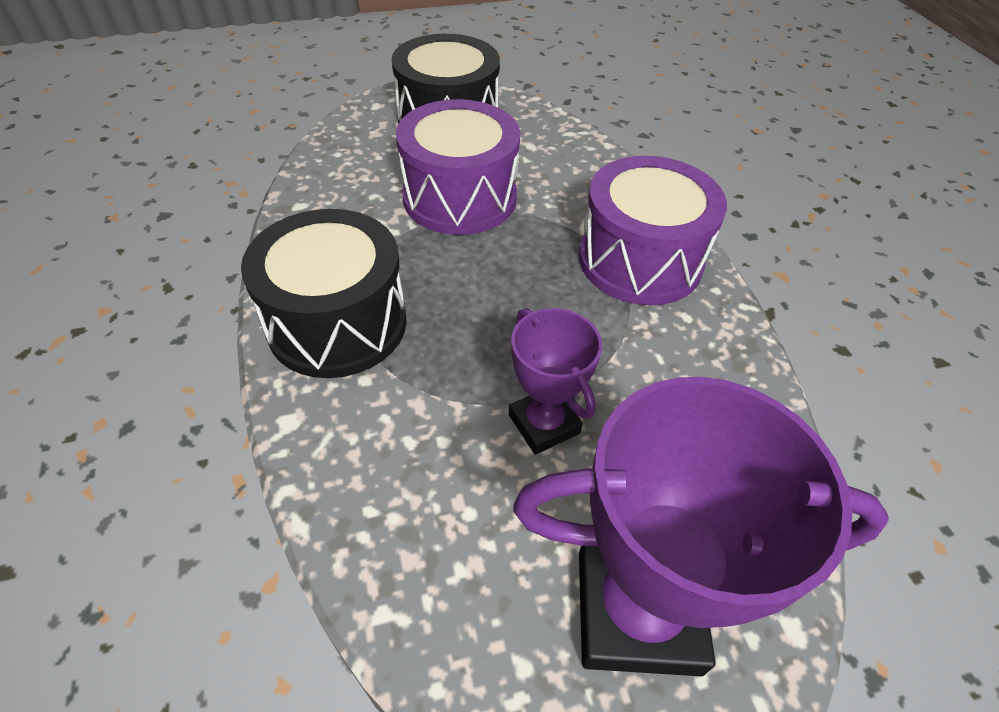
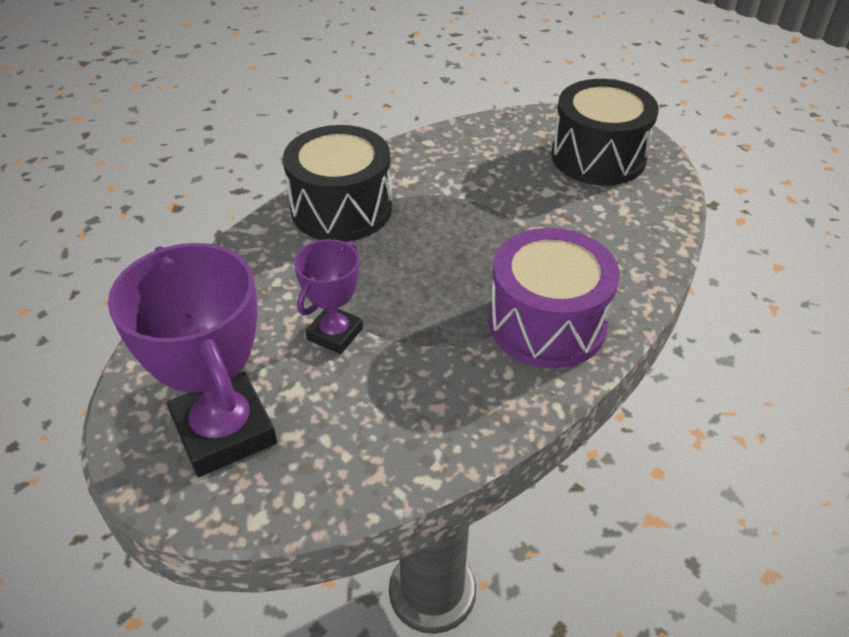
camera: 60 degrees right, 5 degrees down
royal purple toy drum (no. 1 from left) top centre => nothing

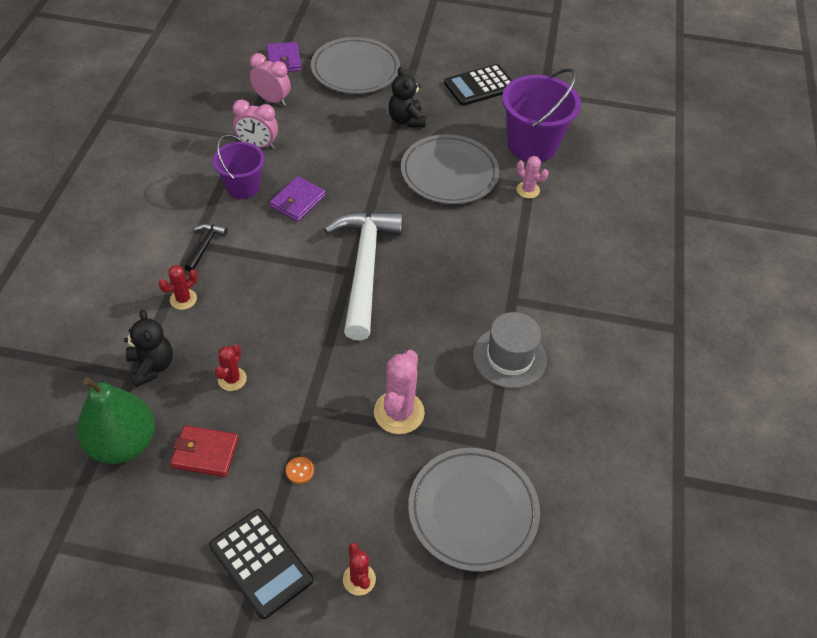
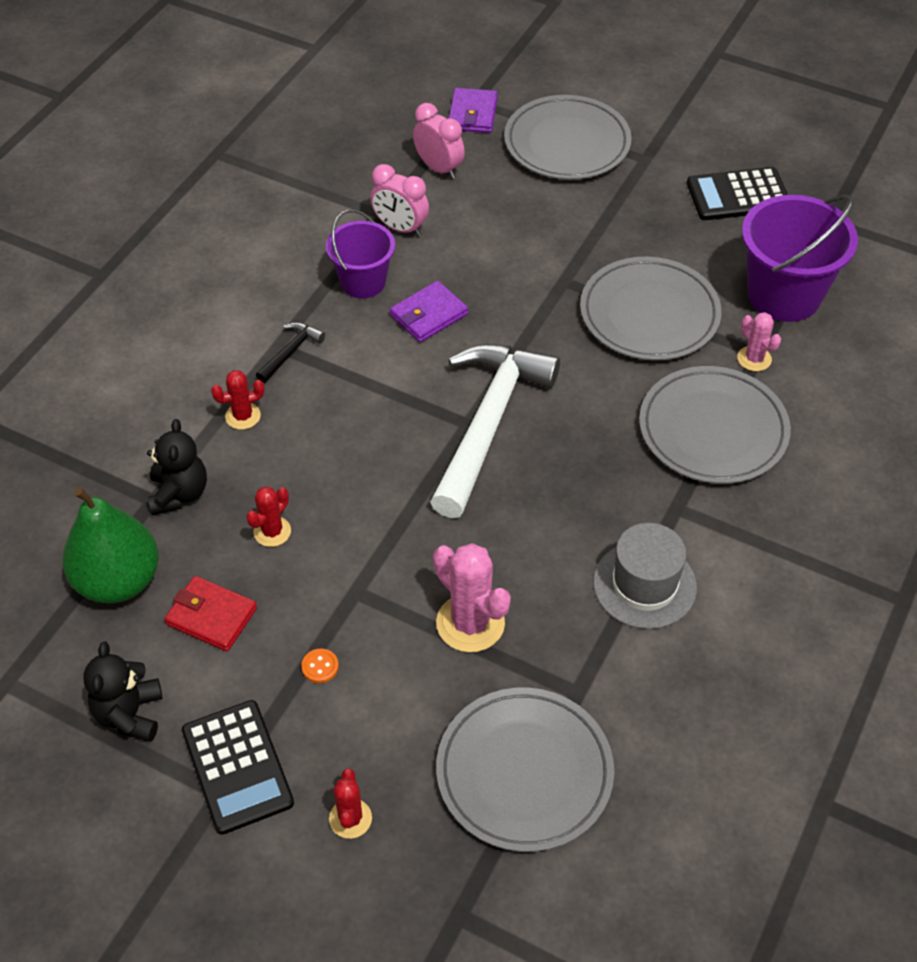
camera: 20 degrees right, 0 degrees up
ebony stuffed bear (no. 2 from left in the first image) top centre => ebony stuffed bear (no. 1 from left) bottom left, shifted
rose-pink cactus (no. 1 from left) centre, 75 degrees counterclockwise
nothing => gray dinner plate (no. 4 from left) middle right

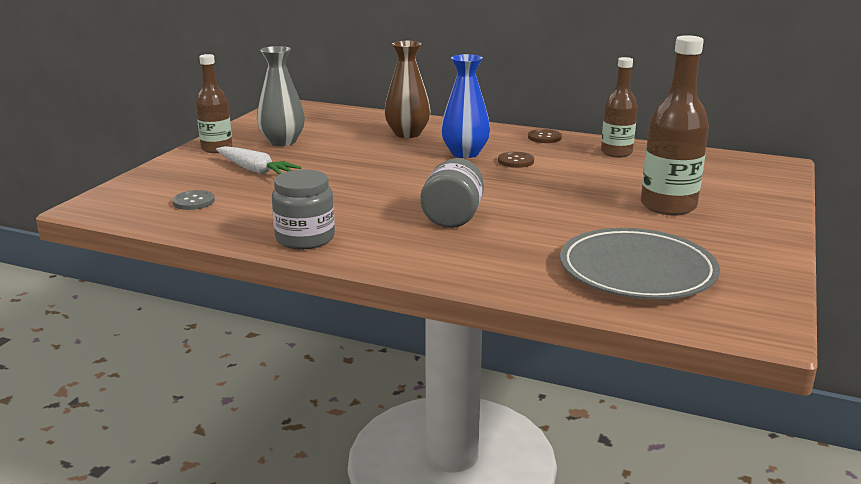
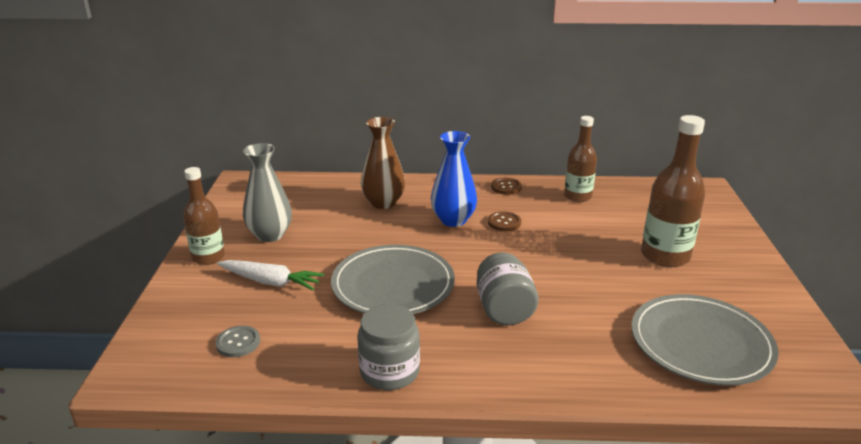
camera: 20 degrees left, 5 degrees up
nothing => gray dinner plate (no. 1 from left) centre

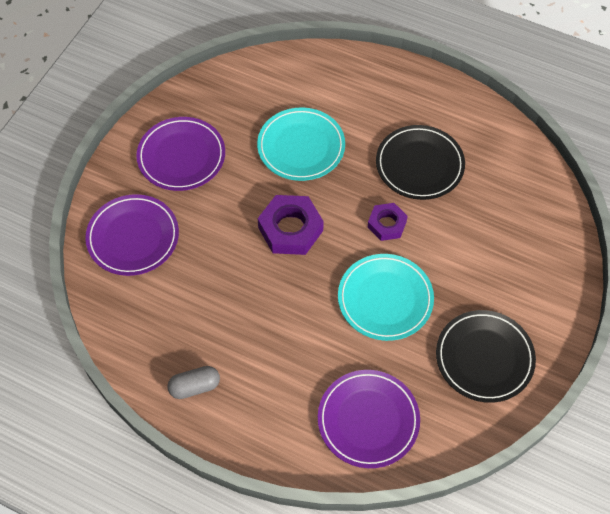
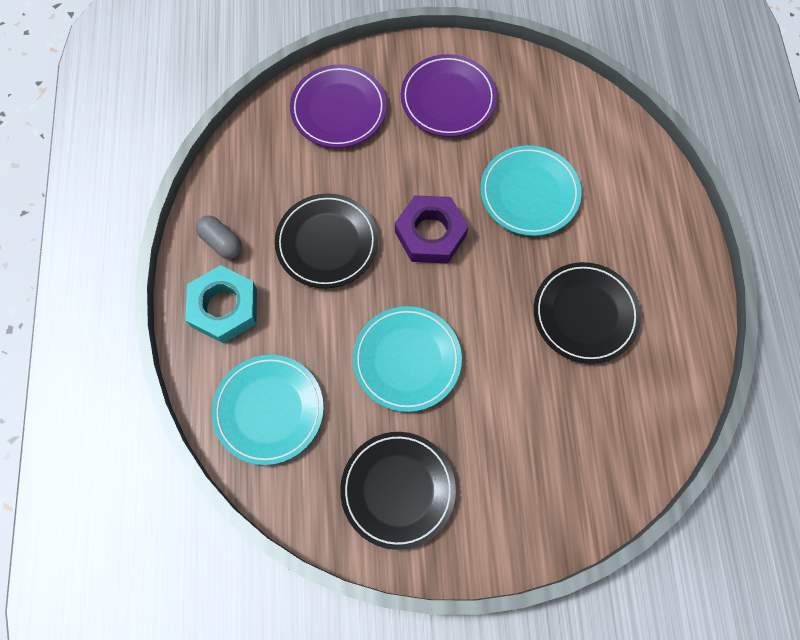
camera: 60 degrees right, 10 degrees up
nothing => turquoise hex nut middle left
royal purple dinner plate (no. 3 from left) bottom centre => turquoise dinner plate (no. 1 from left) centre
nothing => ebony dinner plate (no. 1 from left) centre
royal purple hex nut (no. 2 from left) centre => nothing

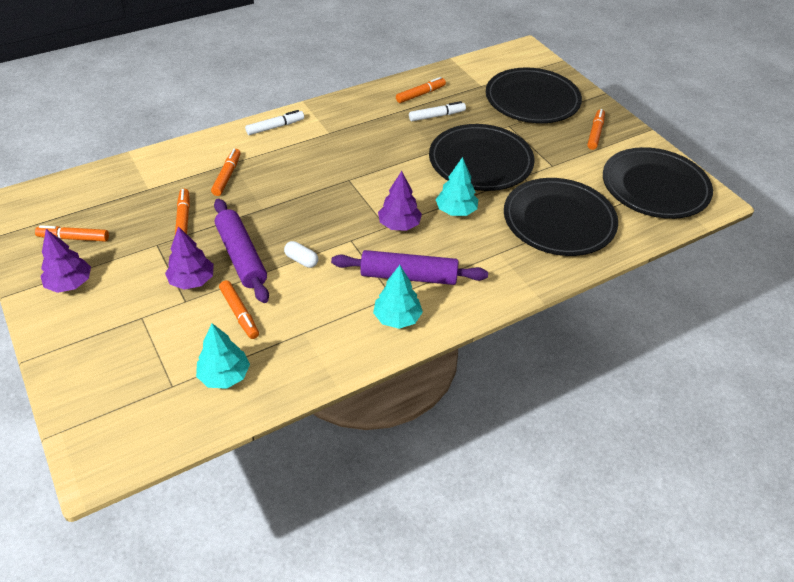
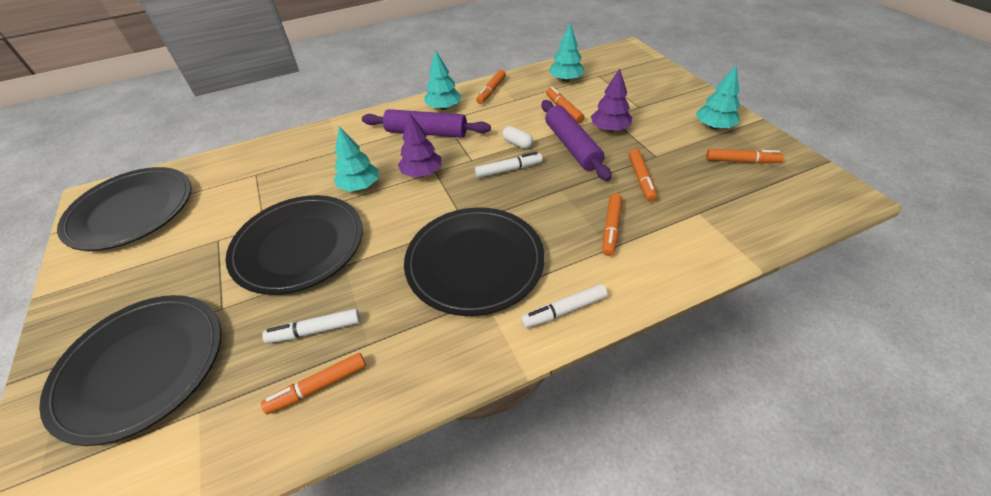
camera: 170 degrees left, 0 degrees up
ebony dinner plate (no. 3 from left in the first image) middle right => ebony dinner plate (no. 4 from left) centre, shifted
nothing => white marker pen (no. 2 from left) top centre
bright orange marker pen (no. 6 from left in the first image) top right => bright orange marker pen (no. 2 from left) top centre, shifted
royal purple fir tree (no. 1 from left) middle left => turquoise fir tree (no. 4 from left) top right

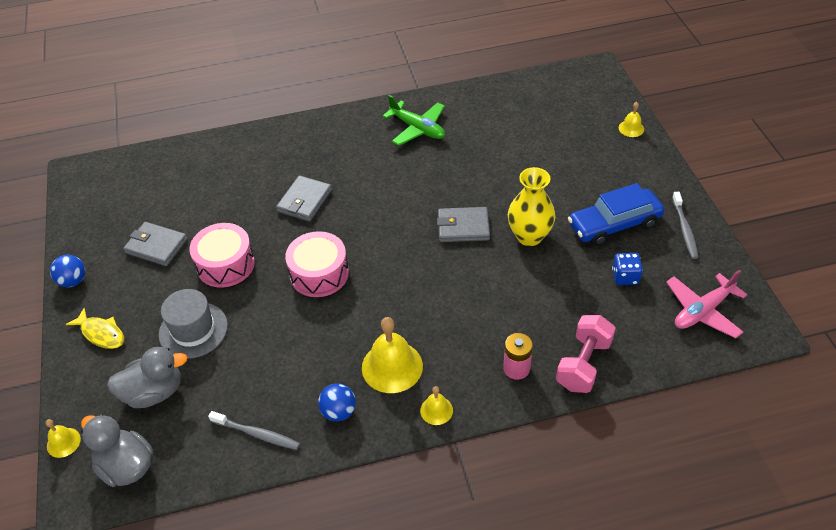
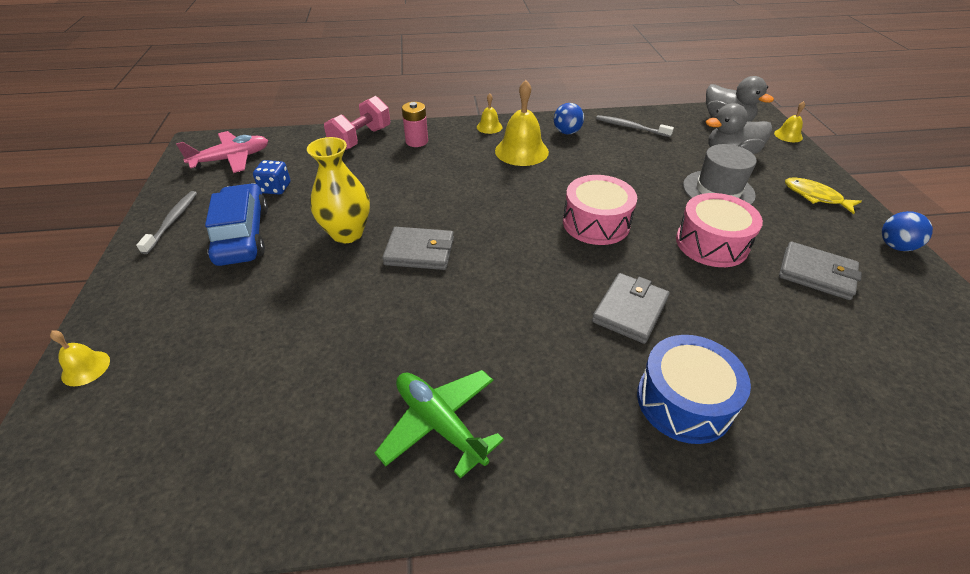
camera: 175 degrees left, 5 degrees down
blue car middle right => blue car middle left, 90 degrees counterclockwise
nothing => blue toy drum bottom right

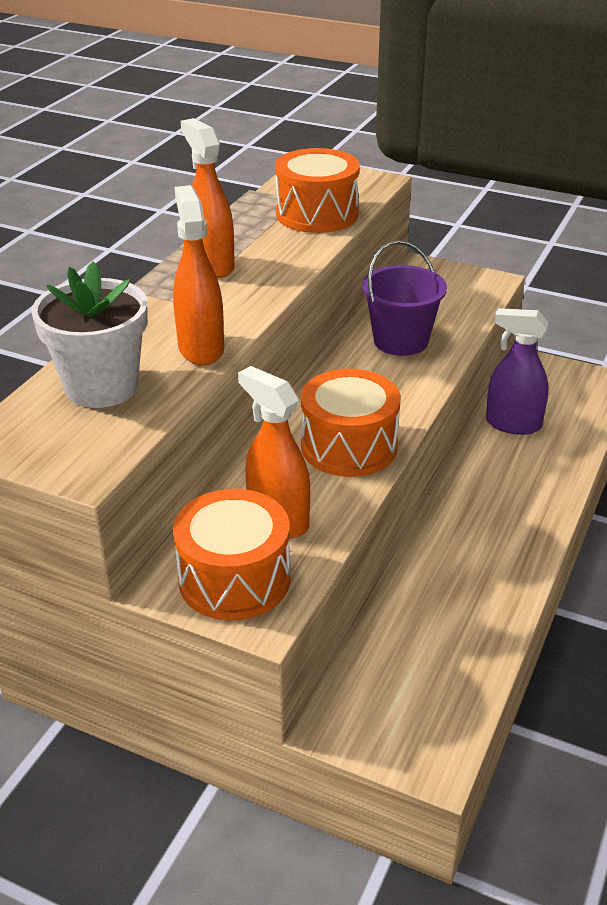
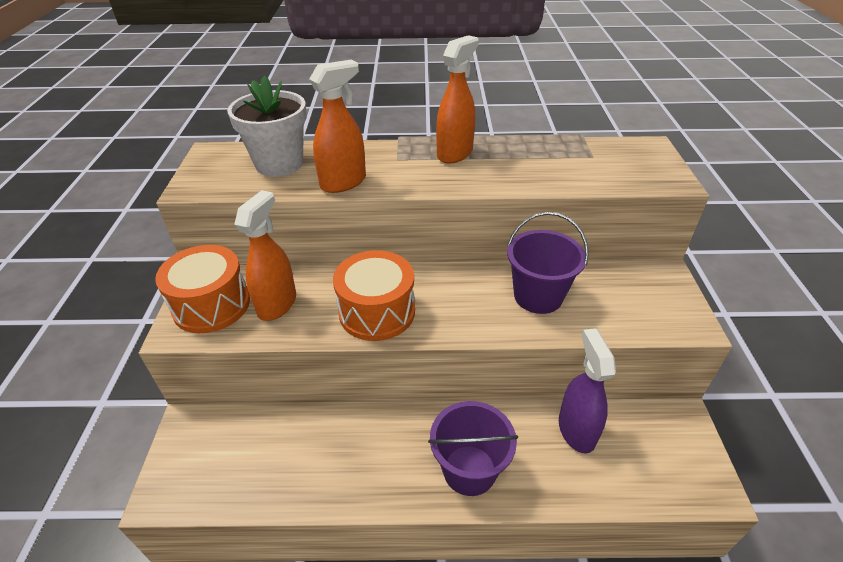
camera: 65 degrees right, 5 degrees up
nothing => royal purple bucket (no. 1 from left) bottom centre
bright orange toy drum (no. 2 from left) top centre => nothing

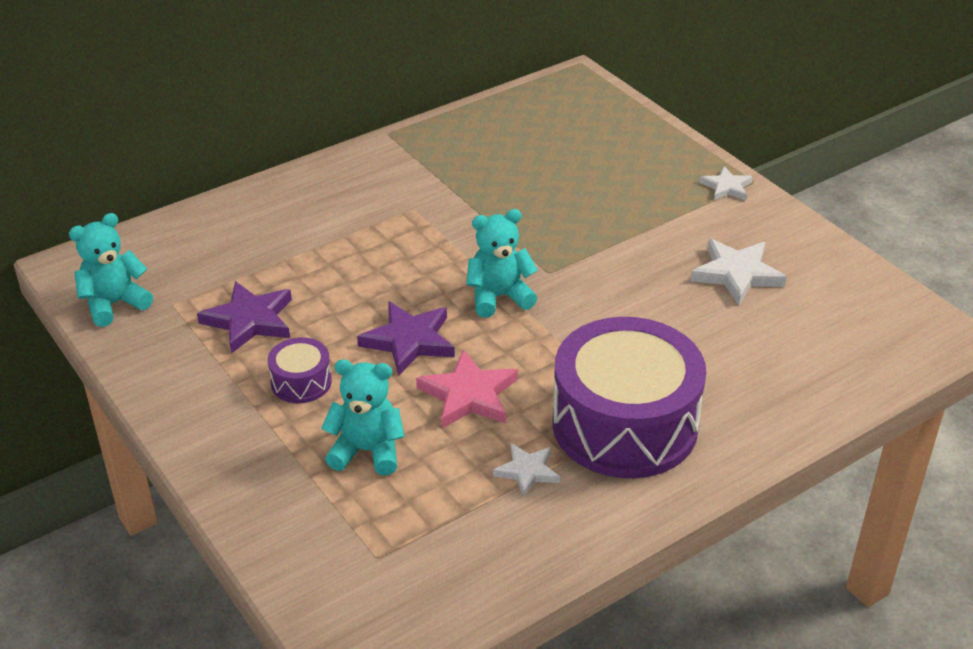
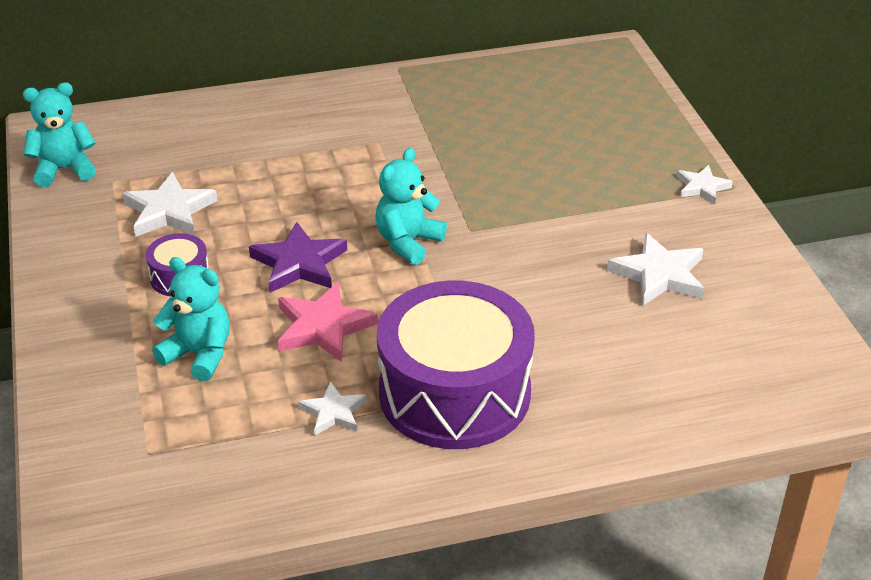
camera: 20 degrees right, 0 degrees up
royal purple five-pointed star (no. 1 from left) middle left => white five-pointed star (no. 1 from left) middle left
turquoise stuffed bear (no. 3 from left) centre, 60 degrees counterclockwise

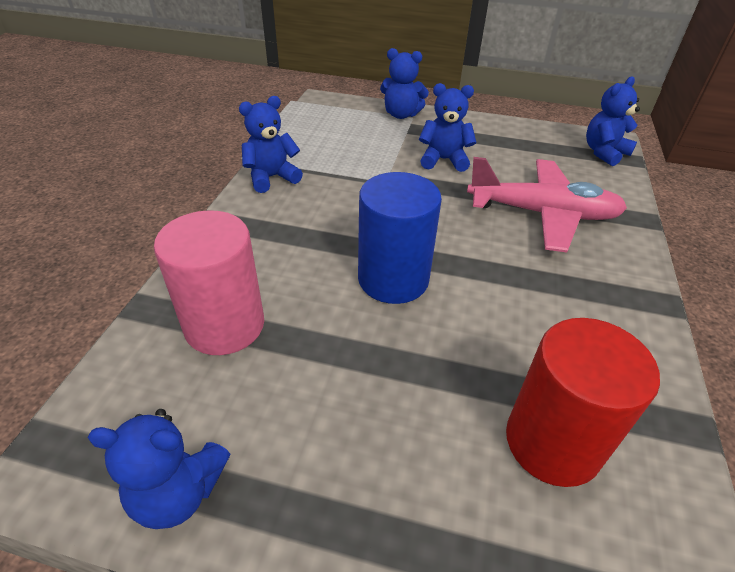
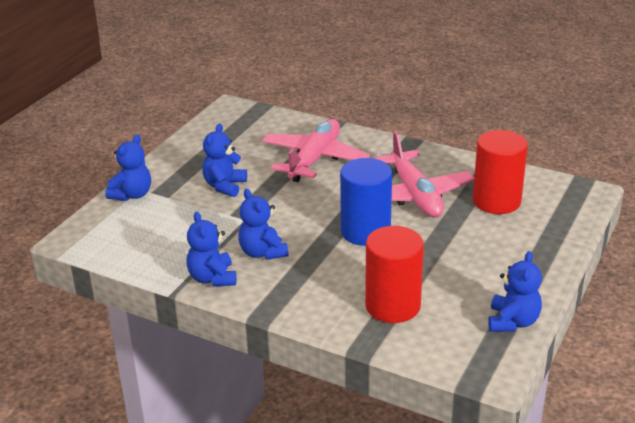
camera: 75 degrees left, 10 degrees down
blue stuffed bear (no. 5 from left in the first image) top right => blue stuffed bear (no. 4 from left) centre, shifted
rose-pink solid cylinder middle left => red solid cylinder (no. 1 from left) centre
nothing => rose-pink plane (no. 2 from left) middle right

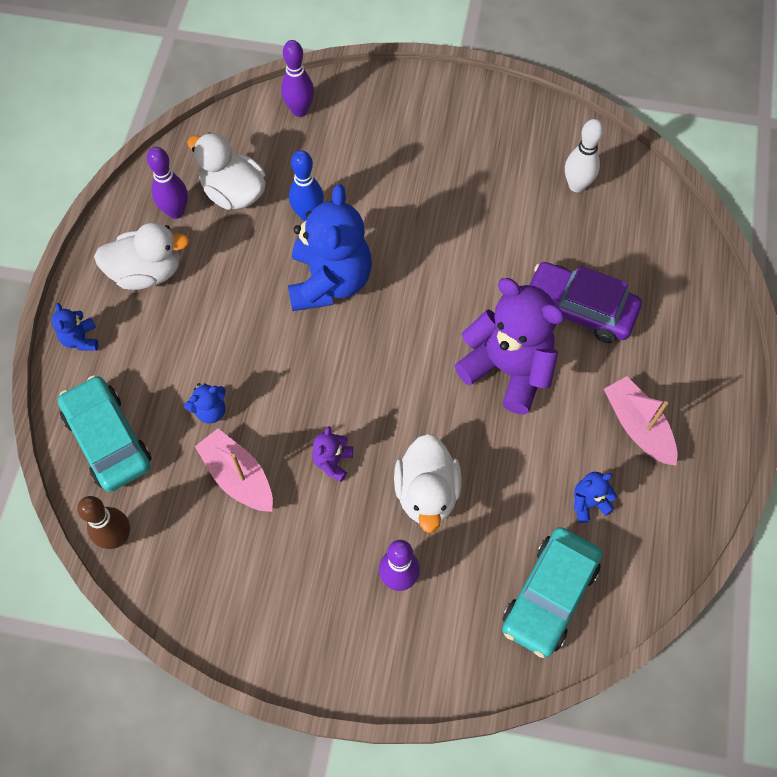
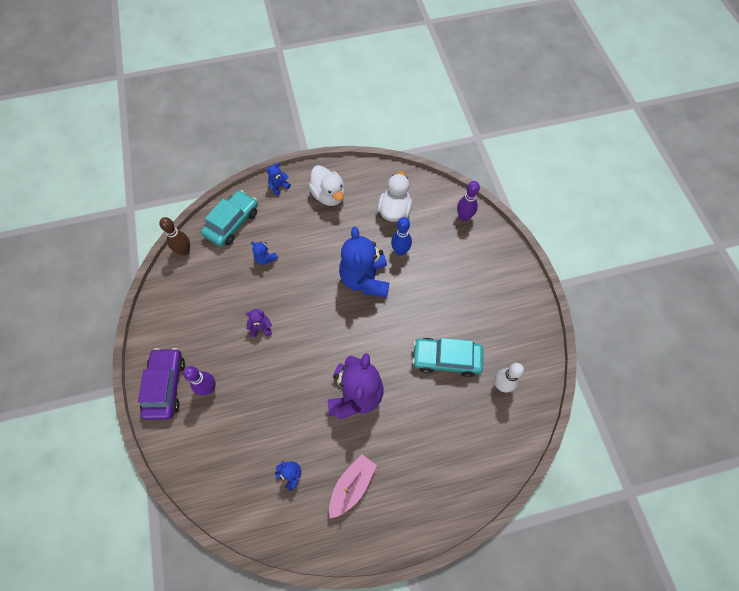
camera: 65 degrees right, 0 degrees up
royal purple car middle right => royal purple car middle left, shifted
blue stuffed bear (no. 3 from left in the first image) top centre => blue stuffed bear (no. 4 from left) centre, 105 degrees clockwise
turquoise car (no. 2 from left) bottom right => turquoise car (no. 2 from left) centre, shifted
royal purple tenpin (no. 1 from left) top left => nothing
rose-pink sailboat (no. 1 from left) middle left => nothing
white toy duck (no. 3 from left) centre => nothing

